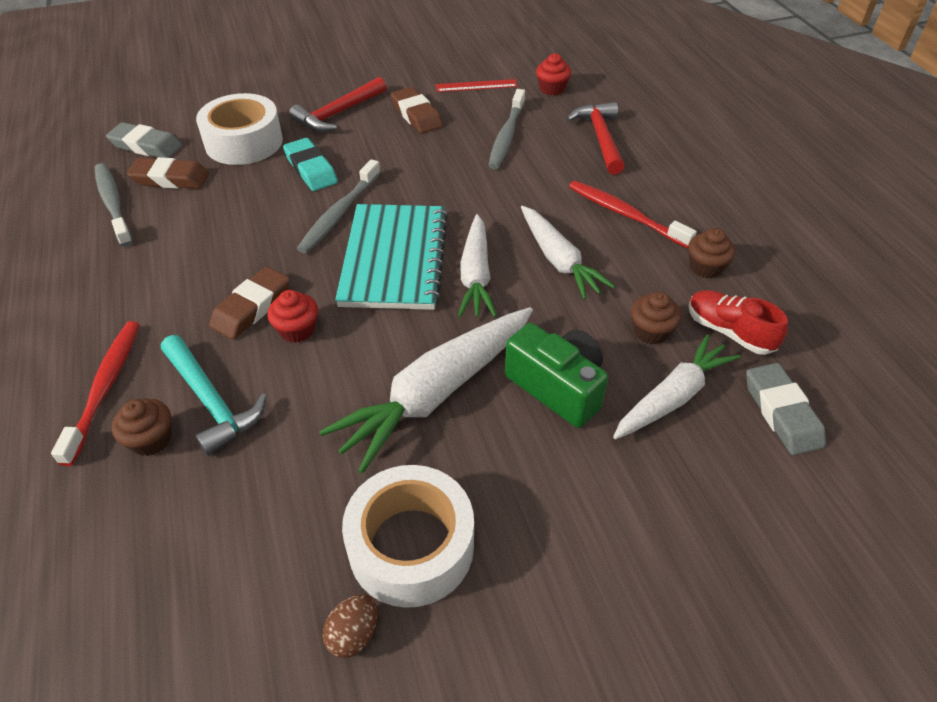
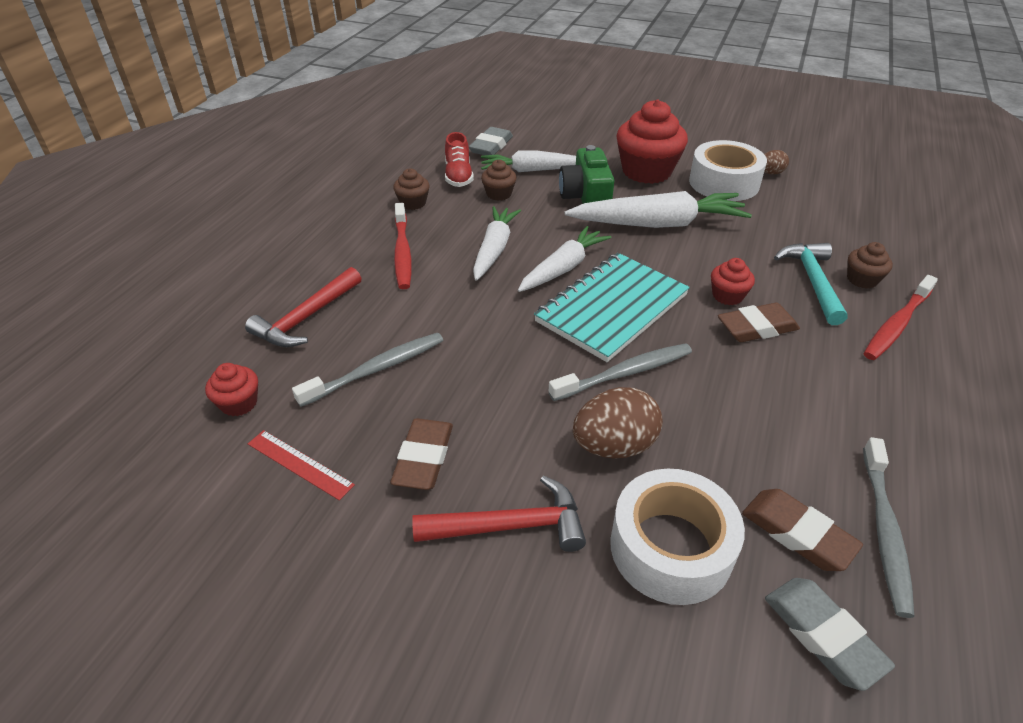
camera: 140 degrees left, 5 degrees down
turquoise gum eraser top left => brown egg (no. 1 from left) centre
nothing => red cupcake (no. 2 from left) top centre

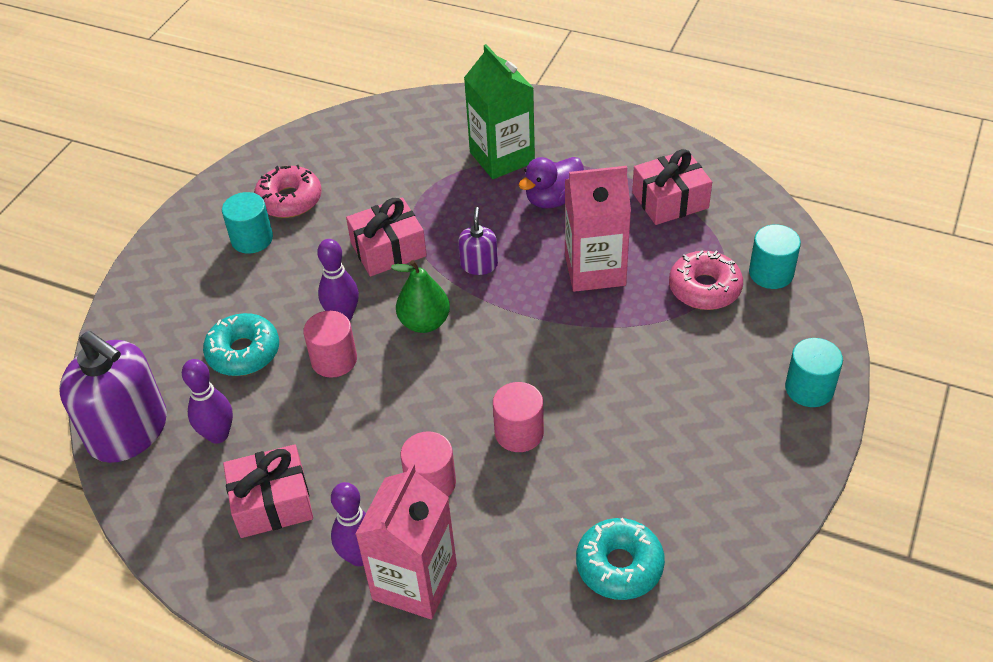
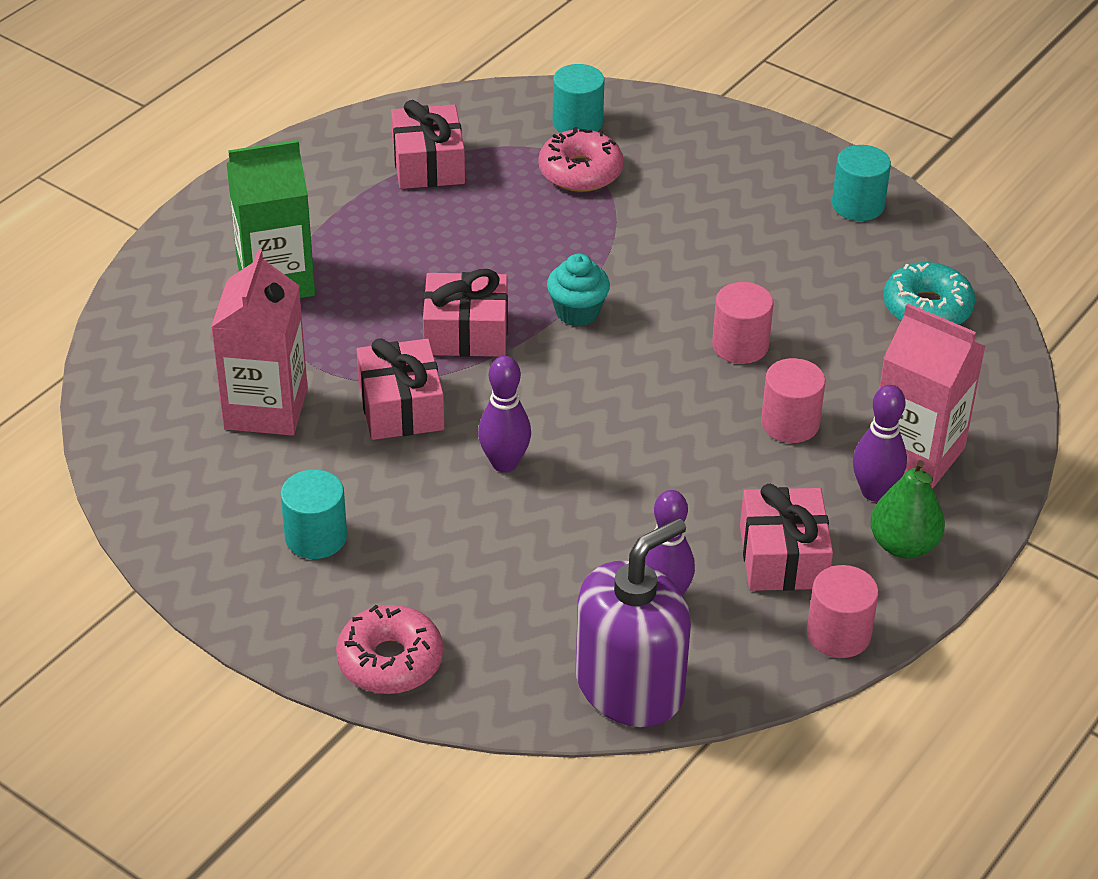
camera: 80 degrees left, 5 degrees down
rose-pink milk carton (no. 2 from left in the first image) centre => rose-pink milk carton (no. 1 from left) middle left, shifted
rose-pink doughnut (no. 1 from left) top left => rose-pink doughnut (no. 1 from left) bottom centre, shifted
royal purple soap pump (no. 2 from left) centre => rose-pink gift (no. 3 from left) centre
nothing => turquoise cupcake top centre
rose-pink solid cylinder (no. 1 from left in the first image) middle left => rose-pink solid cylinder (no. 3 from left) bottom right, shifted
turquoise solid cylinder (no. 3 from left) middle right => turquoise solid cylinder (no. 3 from left) top right, shifted
emerald pear centre => emerald pear middle right, shifted
turquoise doughnut (no. 1 from left) middle left => nothing
royal purple toy duck top centre => nothing

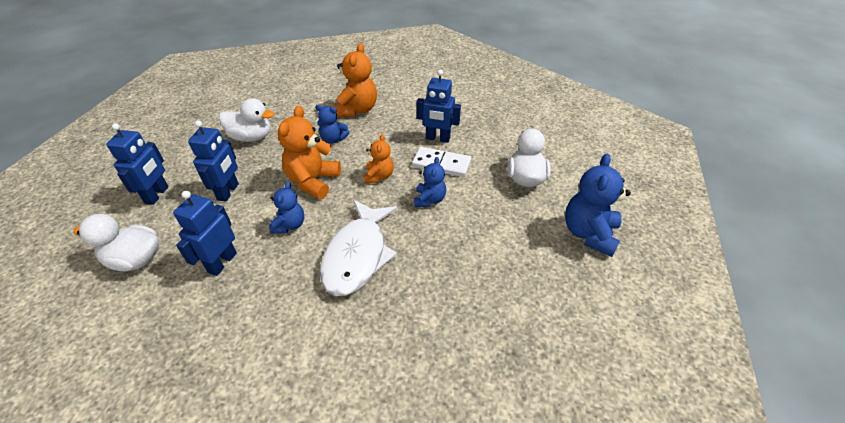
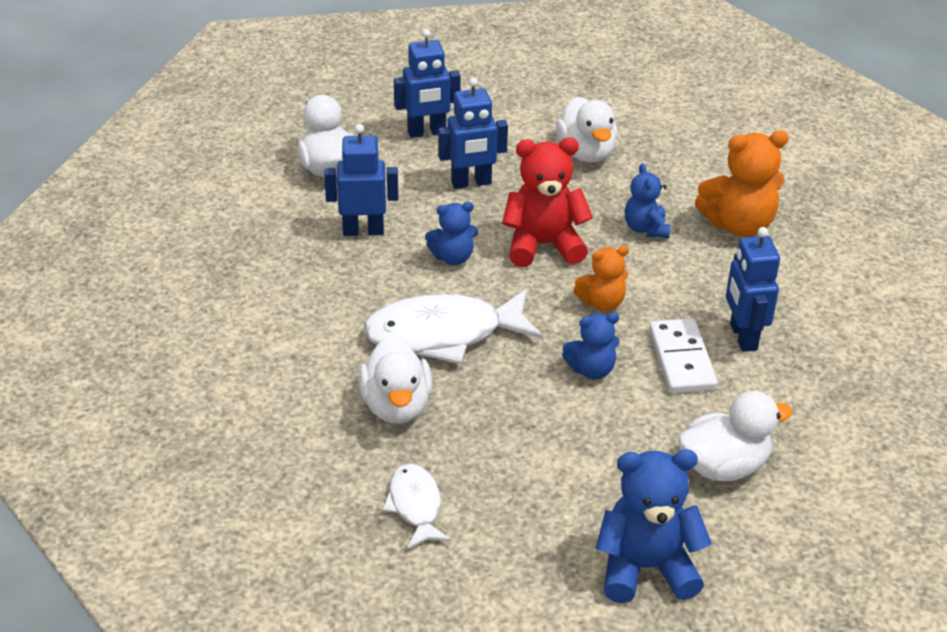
camera: 65 degrees right, 5 degrees down
nothing => white toy duck (no. 2 from left) centre
nothing => white toy fish (no. 1 from left) bottom centre
bright orange stuffed bear (no. 1 from left) centre => red stuffed bear top centre

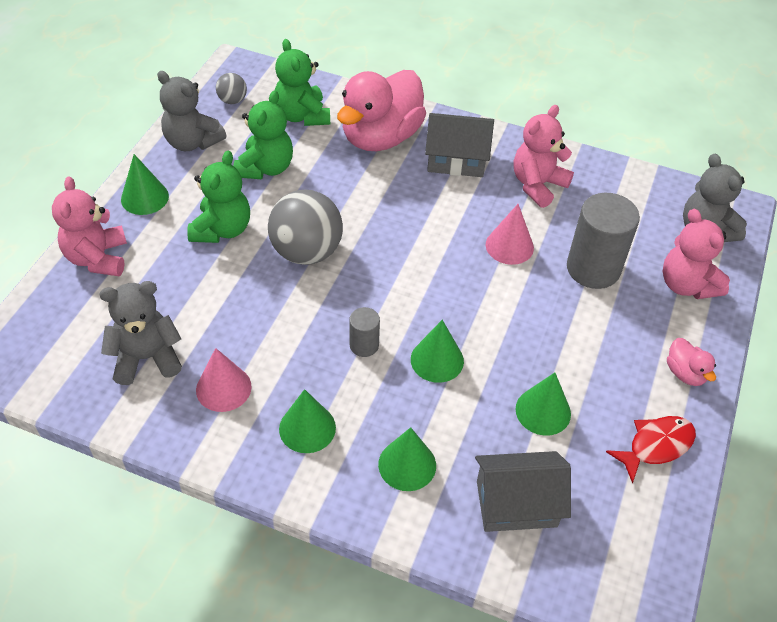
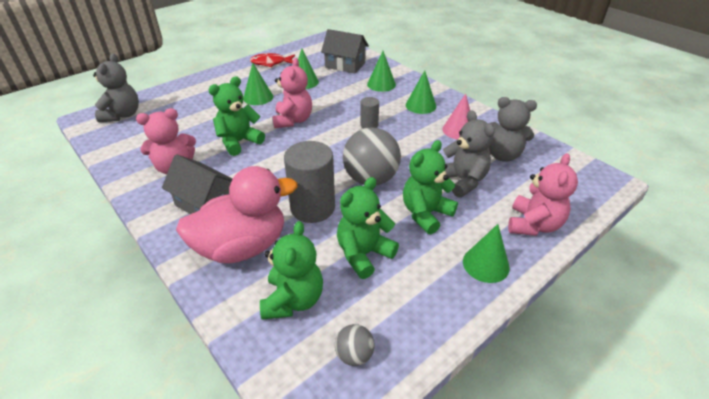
camera: 150 degrees left, 10 degrees down
rose-pink solid cone (no. 2 from left) centre => emerald stuffed bear (no. 1 from left) top left
emerald solid cone (no. 4 from left in the first image) centre => emerald solid cone (no. 1 from left) top centre, shifted
rose-pink stuffed bear (no. 3 from left in the first image) middle right => rose-pink stuffed bear (no. 2 from left) top centre, shifted
gray solid cylinder (no. 2 from left in the first image) middle right => gray solid cylinder (no. 1 from left) centre, shifted
gray stuffed bear (no. 2 from left) top left => gray stuffed bear (no. 2 from left) centre, shifted
rose-pink toy duck (no. 2 from left) middle right => nothing

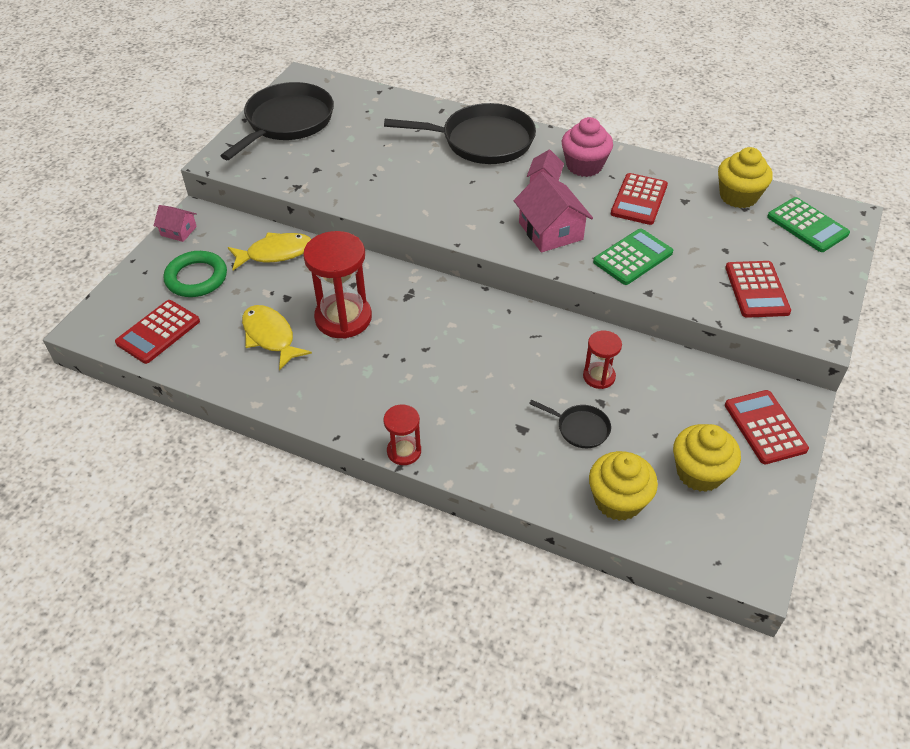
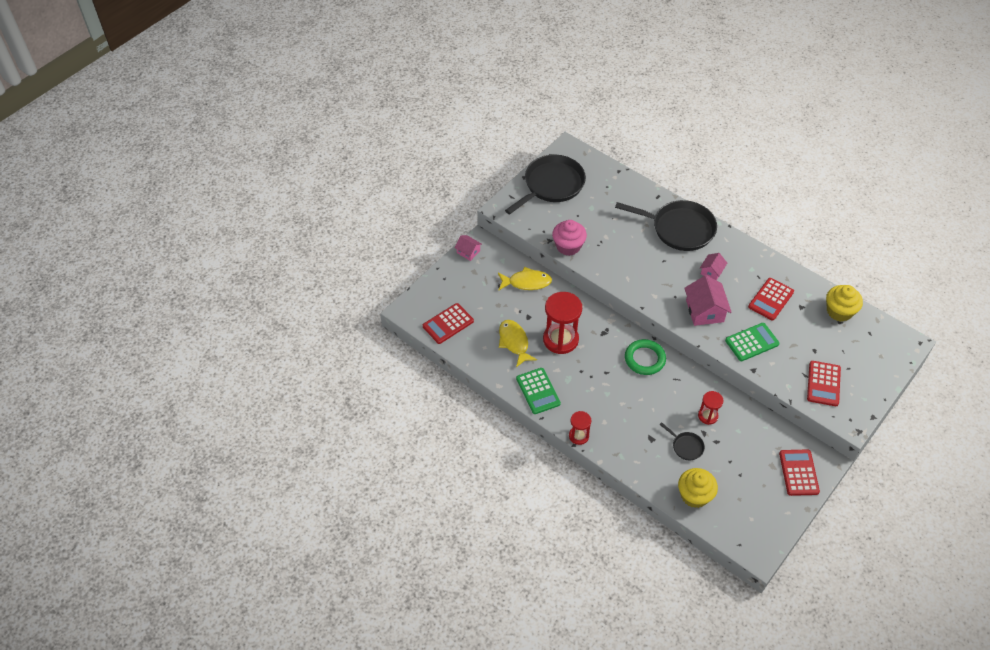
camera: 15 degrees right, 5 degrees up
emerald calculator (no. 2 from left in the first image) top right => emerald calculator (no. 1 from left) centre, shifted
rose-pink cupcake top centre => rose-pink cupcake centre, shifted
emerald hoop middle left => emerald hoop centre, shifted
bright yellow cupcake (no. 2 from left) middle right => nothing

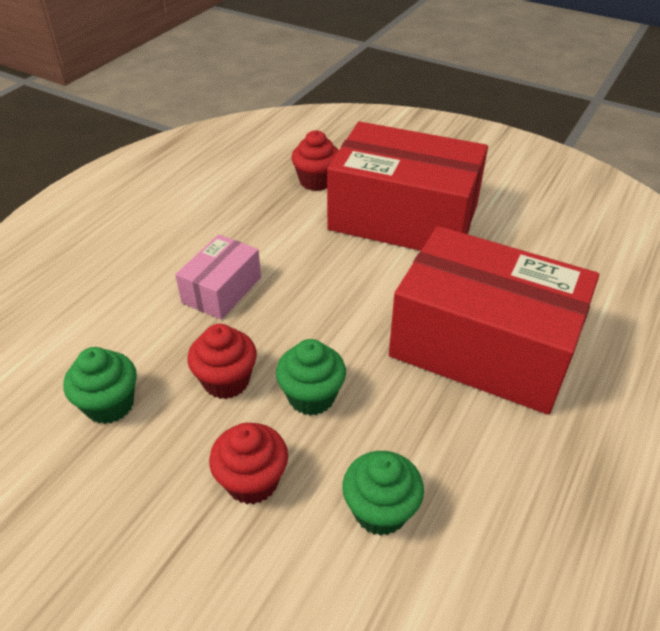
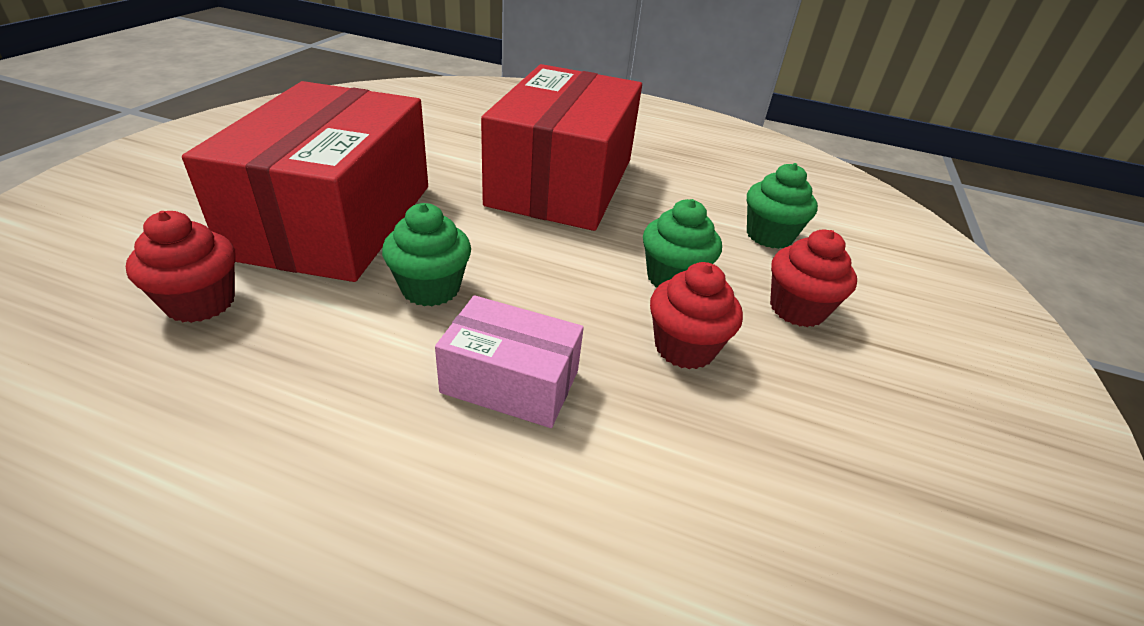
camera: 105 degrees left, 5 degrees down
emerald cupcake (no. 1 from left) middle left => emerald cupcake (no. 1 from left) centre, shifted

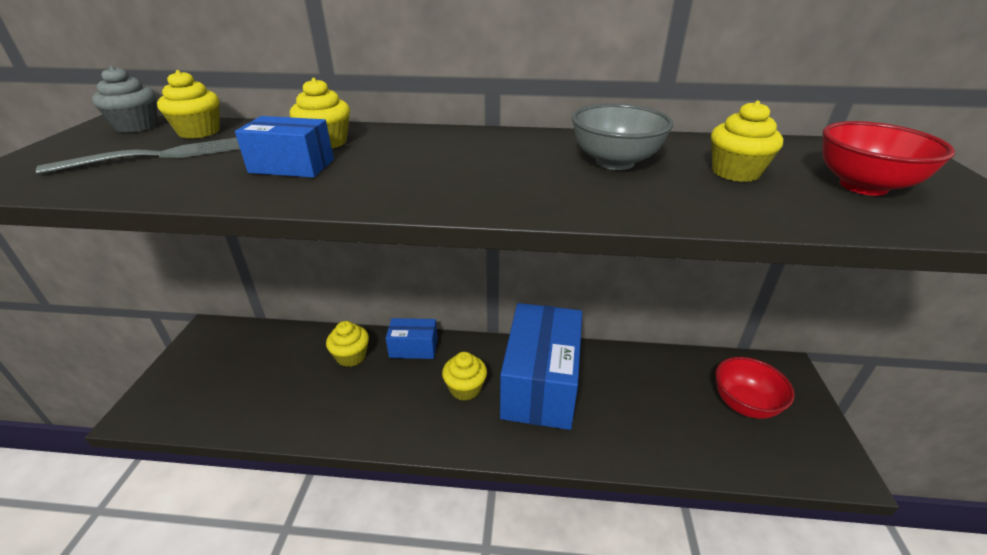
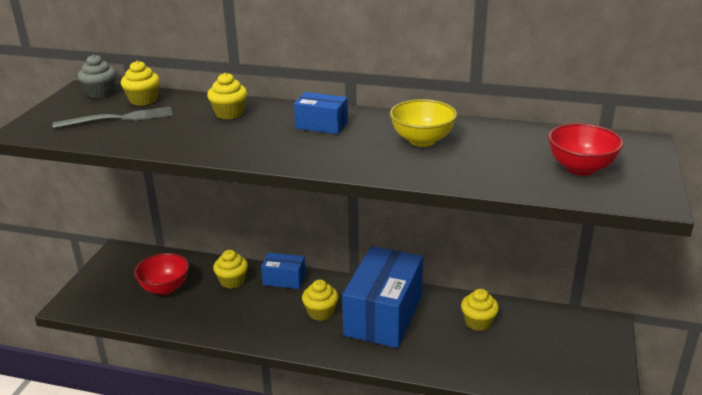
camera: 10 degrees right, 5 degrees down
red deep dish (no. 1 from left) bottom right => red deep dish (no. 1 from left) bottom left, shifted
blue box (no. 1 from left in the first image) top left => blue box (no. 2 from left) top centre, shifted
gray deep dish top centre => bright yellow deep dish top centre
bright yellow cupcake (no. 5 from left) top right => bright yellow cupcake (no. 5 from left) bottom right, shifted

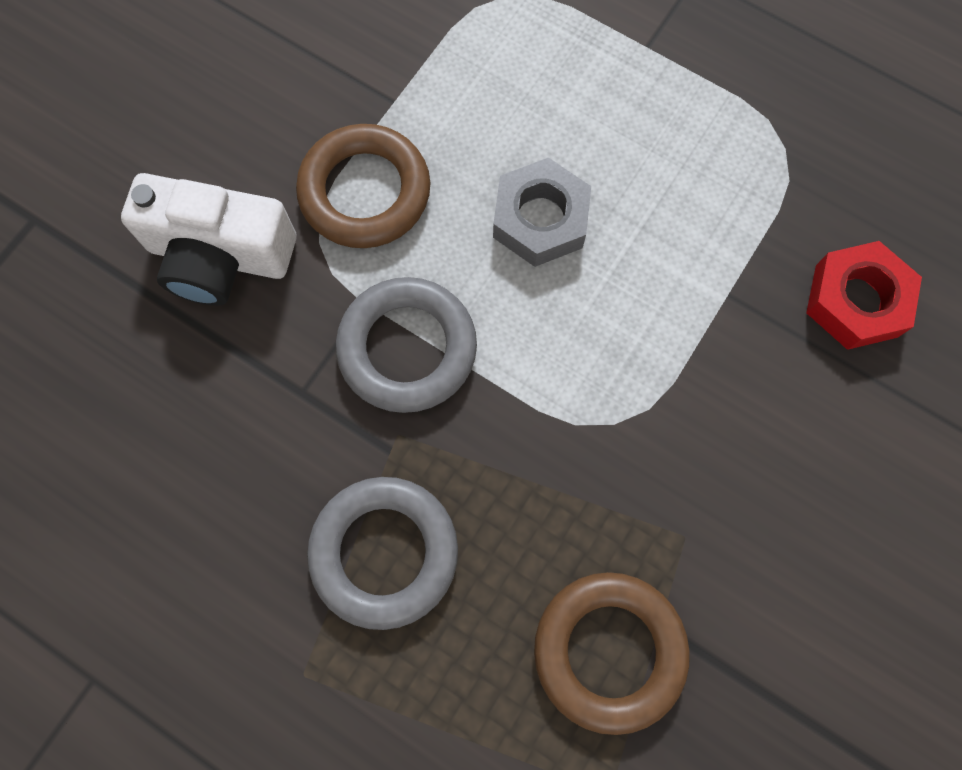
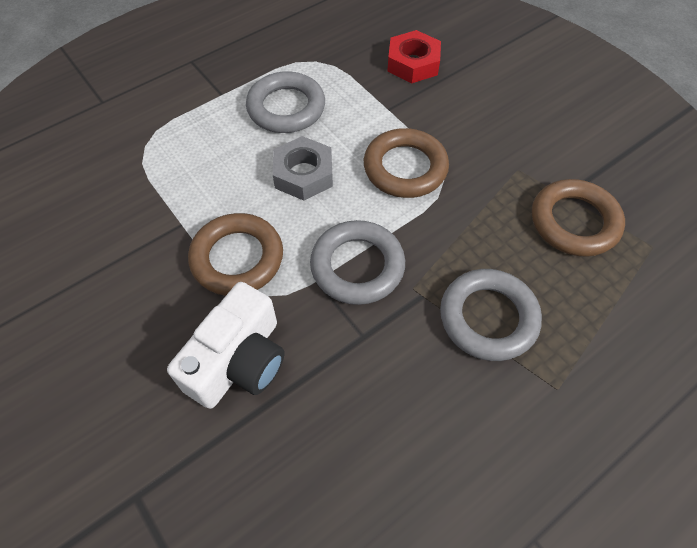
camera: 70 degrees left, 15 degrees down
nothing => gray hoop (no. 1 from left) top centre
nothing => brown hoop (no. 2 from left) top centre

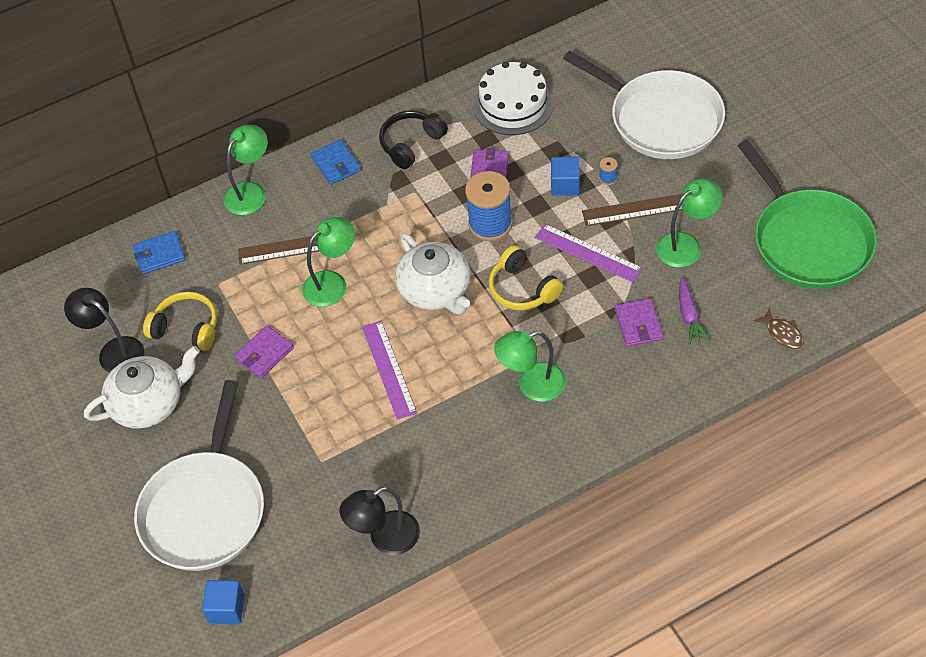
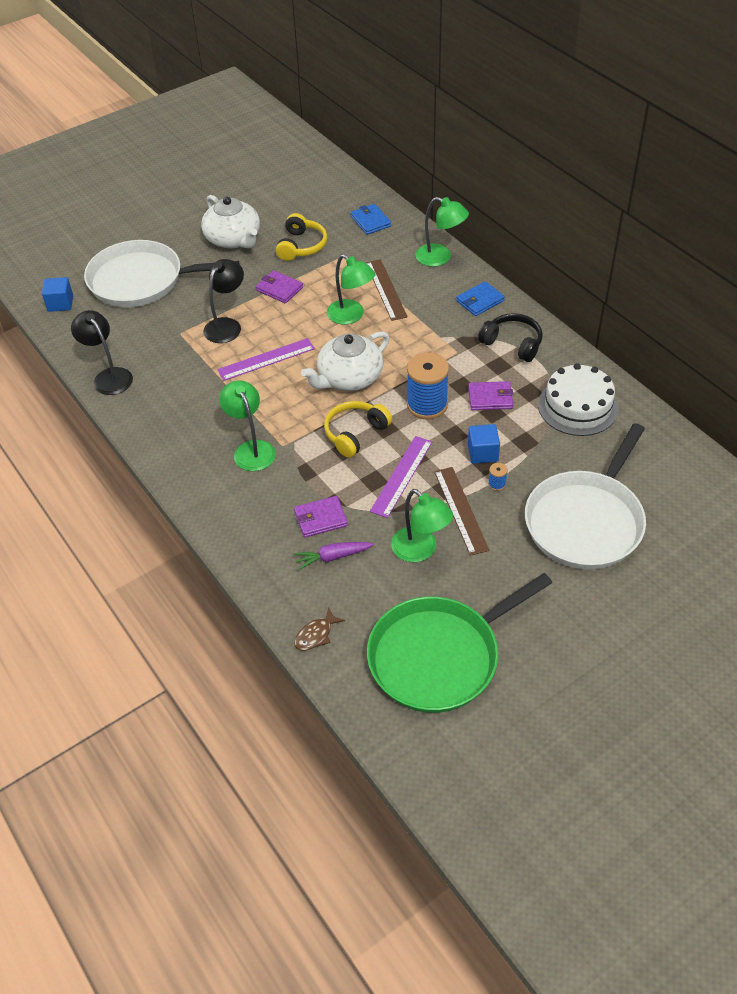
camera: 80 degrees right, 5 degrees down
ebony desk lamp (no. 1 from left in the first image) middle left => ebony desk lamp (no. 2 from left) top left, shifted

